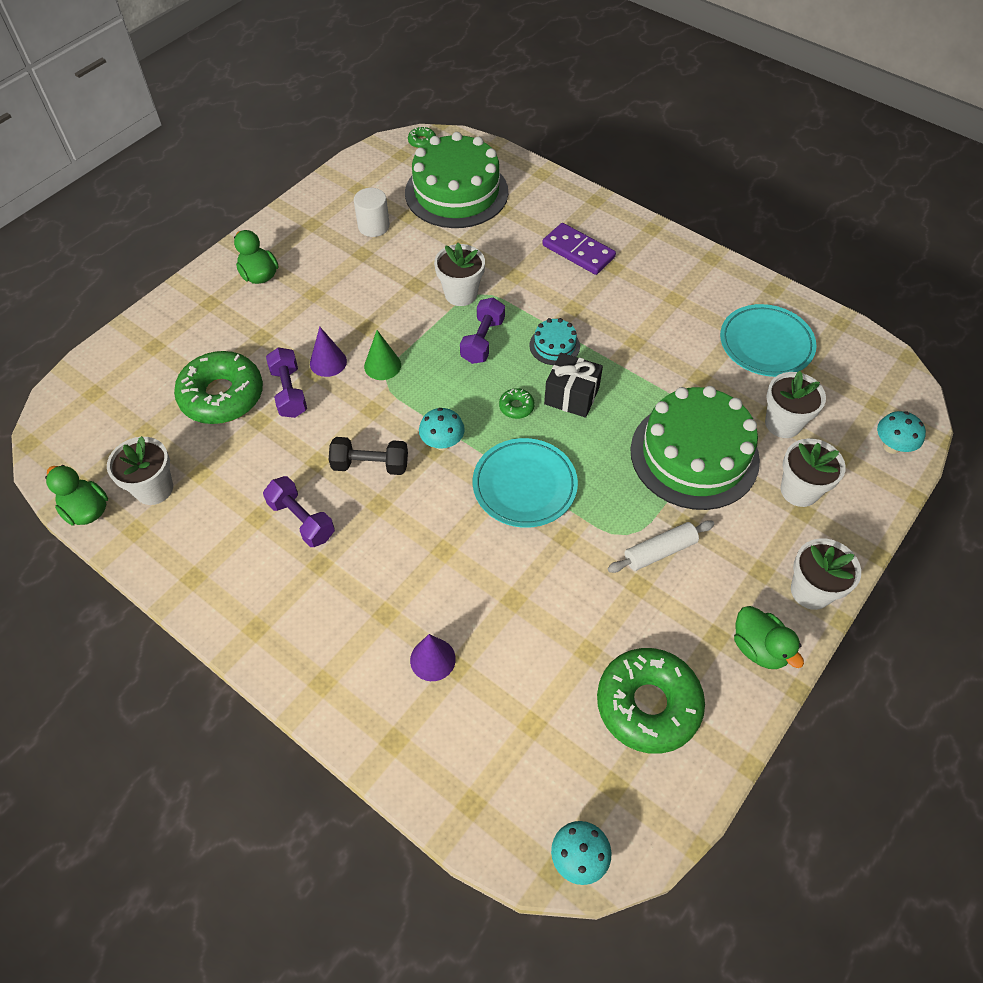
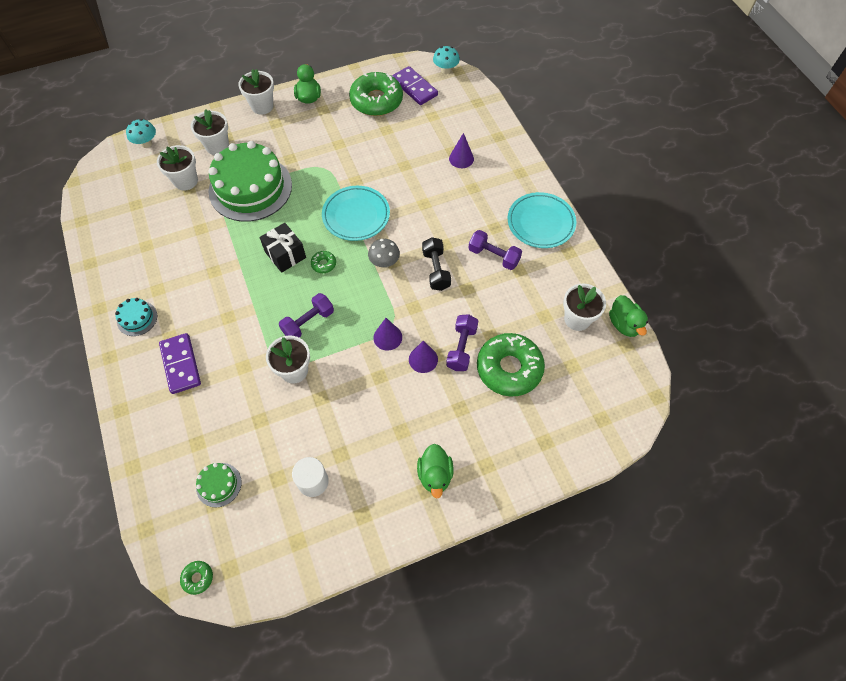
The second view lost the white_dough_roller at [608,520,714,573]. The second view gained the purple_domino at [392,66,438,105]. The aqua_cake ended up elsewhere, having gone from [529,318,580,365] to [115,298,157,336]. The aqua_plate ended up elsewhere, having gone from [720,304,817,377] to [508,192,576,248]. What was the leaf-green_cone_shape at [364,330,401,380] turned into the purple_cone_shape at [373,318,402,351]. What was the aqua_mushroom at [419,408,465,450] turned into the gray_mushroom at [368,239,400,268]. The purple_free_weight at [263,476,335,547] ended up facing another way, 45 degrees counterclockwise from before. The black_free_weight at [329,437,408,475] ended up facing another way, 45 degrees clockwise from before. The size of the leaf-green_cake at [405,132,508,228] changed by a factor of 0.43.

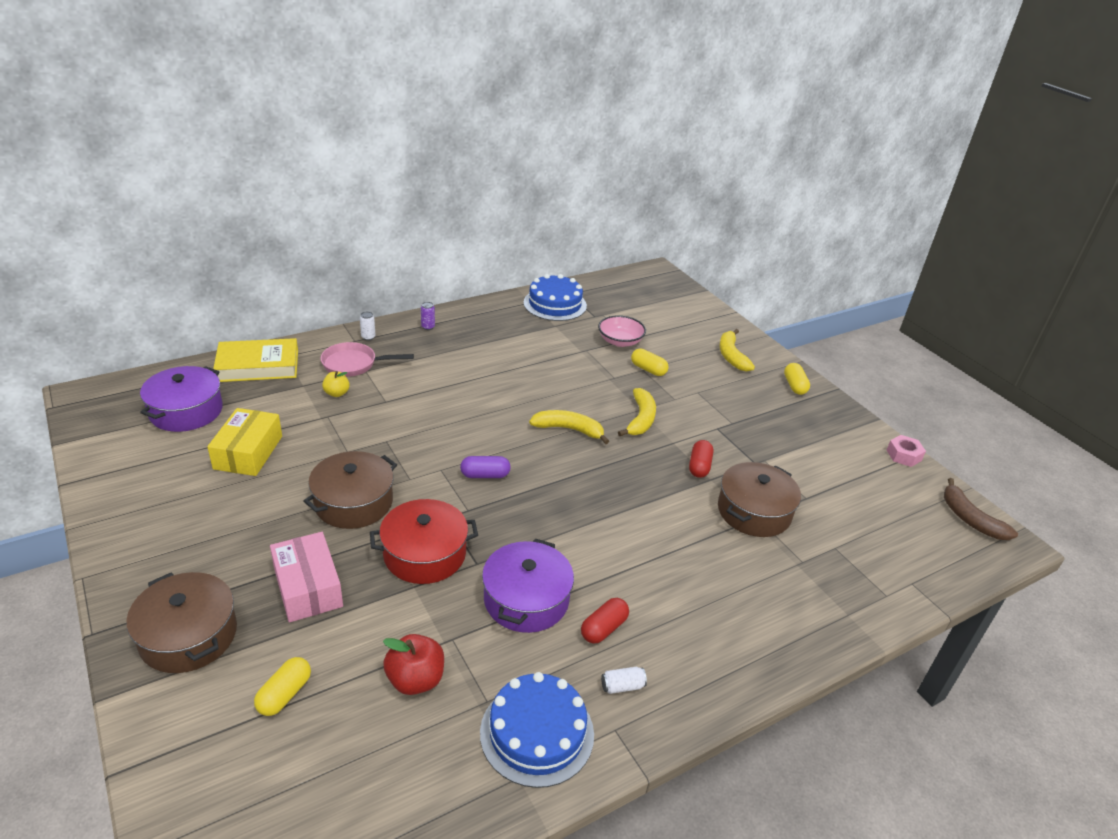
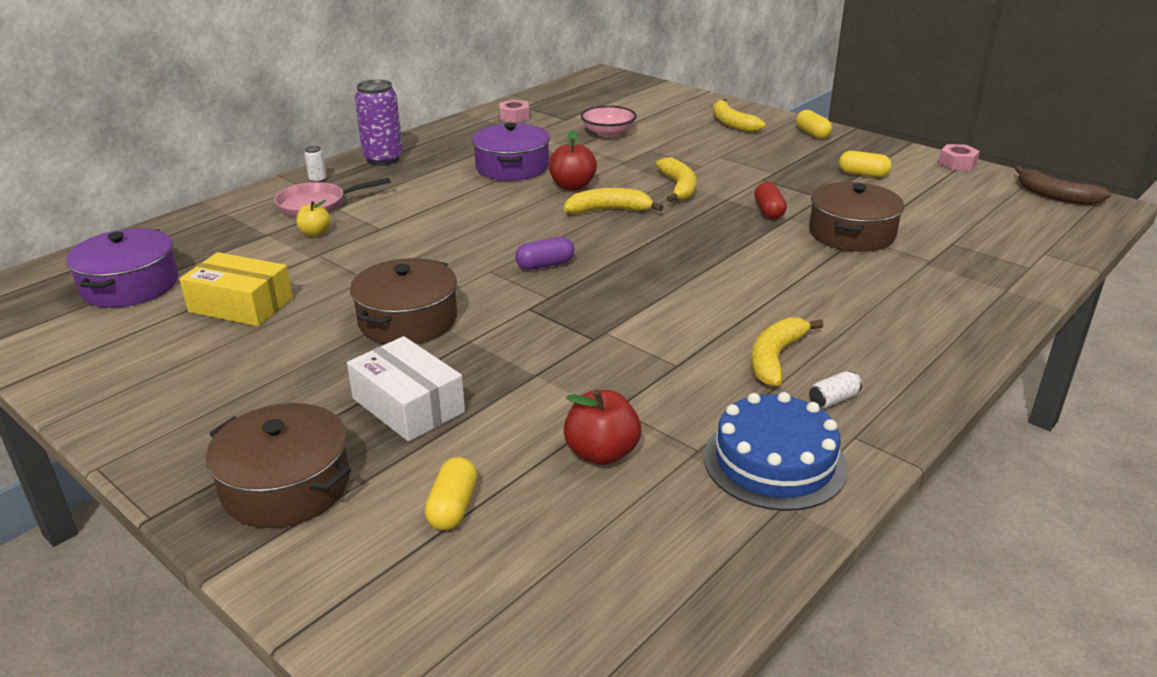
The second view lost the yellow_hardback at [213,338,298,382]. The second view lost the scarlet_stockpot at [370,499,478,584]. The second view gained the scarlet_toy_apple at [548,130,597,191]. The purple_stockpot ended up elsewhere, having gone from [482,539,574,633] to [472,122,550,181]. The yellow_pill ended up elsewhere, having gone from [631,348,669,376] to [839,151,892,177]. Where the royal_blue_cake stood at [524,274,587,321], the rose-pink_nut came to stand at [499,100,530,123]. Where the scarlet_pill stood at [581,598,629,644], the yellow_banana came to stand at [751,317,824,386]. What was the rose-pink_parcel at [270,532,343,622] turned into the white_parcel at [347,336,465,442]. The yellow_parcel at [207,408,282,476] ended up facing another way, 60 degrees counterclockwise from before. The size of the purple_tin at [421,302,435,330] changed by a factor of 2.37.

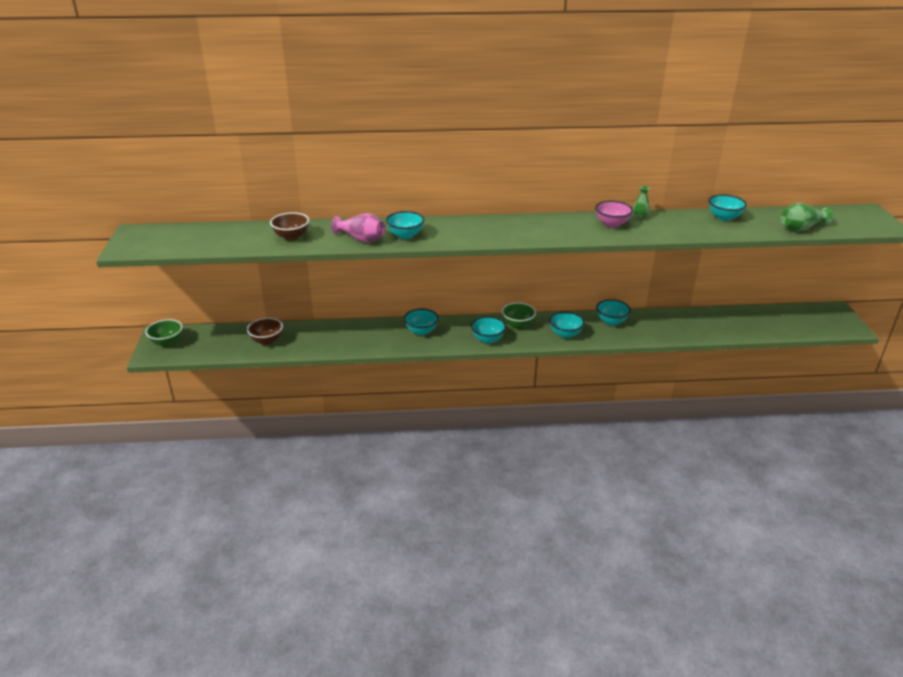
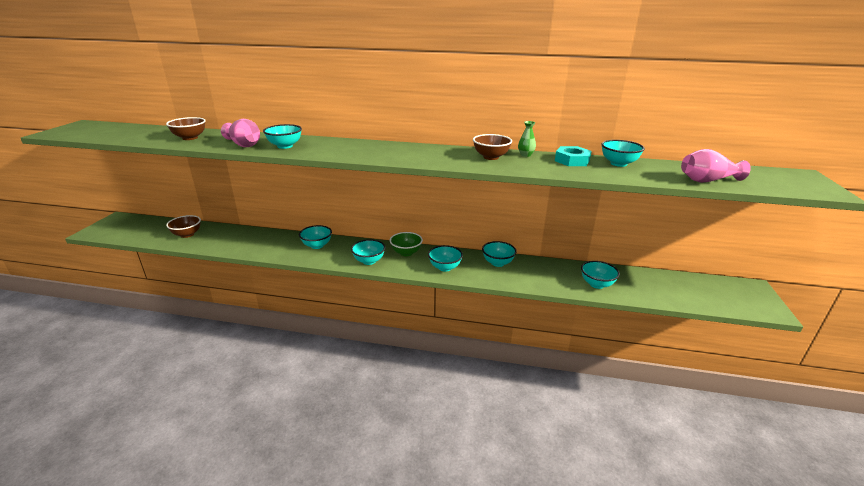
The second view lost the leaf-green_serving_bowl at [146,319,183,347]. The second view gained the aqua_nut at [555,146,592,166]. The second view gained the aqua_serving_bowl at [581,261,620,289]. What was the rose-pink_serving_bowl at [595,201,633,228] turned into the dark_brown_serving_bowl at [473,134,512,160]. What was the leaf-green_flower_vase at [780,203,833,231] turned into the rose-pink_flower_vase at [681,149,751,183].

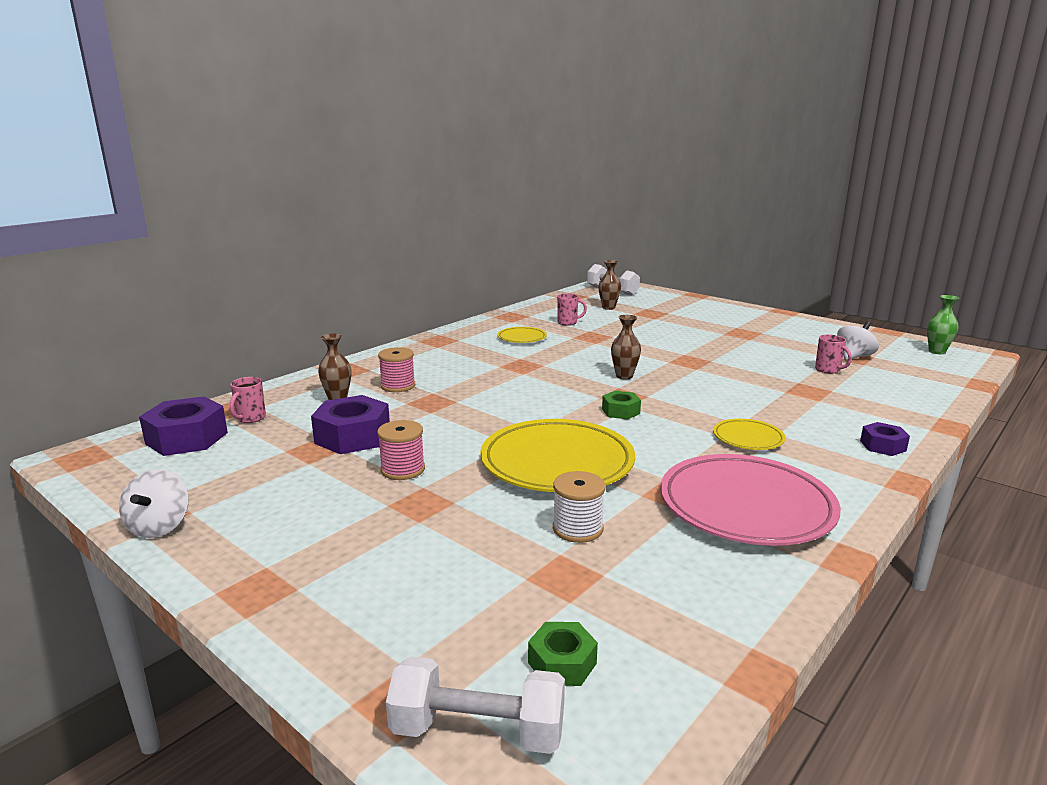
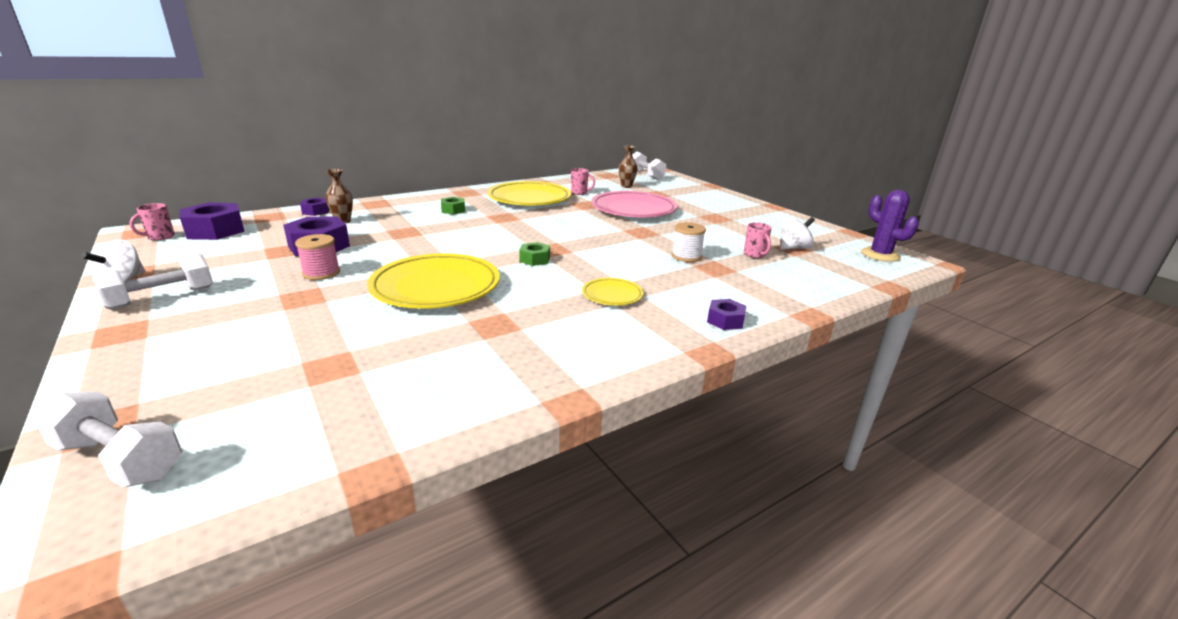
The second view lost the rose-pink_reel_of_thread at [378,347,415,392]. The second view lost the dark_brown_flower_vase at [611,315,641,379]. The second view gained the white_free_weight at [92,253,213,310]. The second view gained the purple_nut at [300,197,330,216]. The rose-pink_mug ended up elsewhere, having gone from [230,377,266,423] to [129,203,175,240]. The leaf-green_nut ended up elsewhere, having gone from [528,622,598,686] to [441,197,465,214]. The white_reel_of_thread ended up elsewhere, having gone from [553,471,606,543] to [672,222,706,262]. The rose-pink_plate ended up elsewhere, having gone from [660,454,841,546] to [591,191,678,217]. Where the leaf-green_flower_vase stood at [927,295,959,354], the purple_saguaro_cactus came to stand at [861,190,919,262]. The size of the yellow_plate at [497,327,547,343] changed by a factor of 2.07.

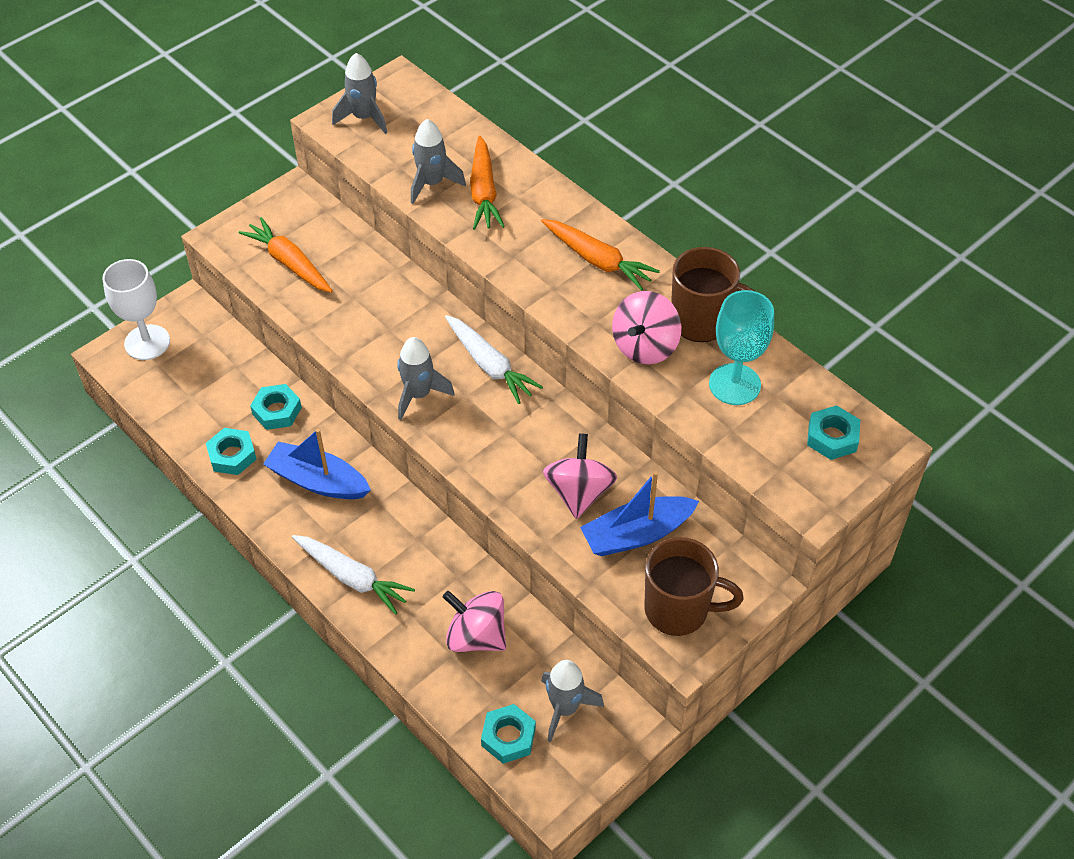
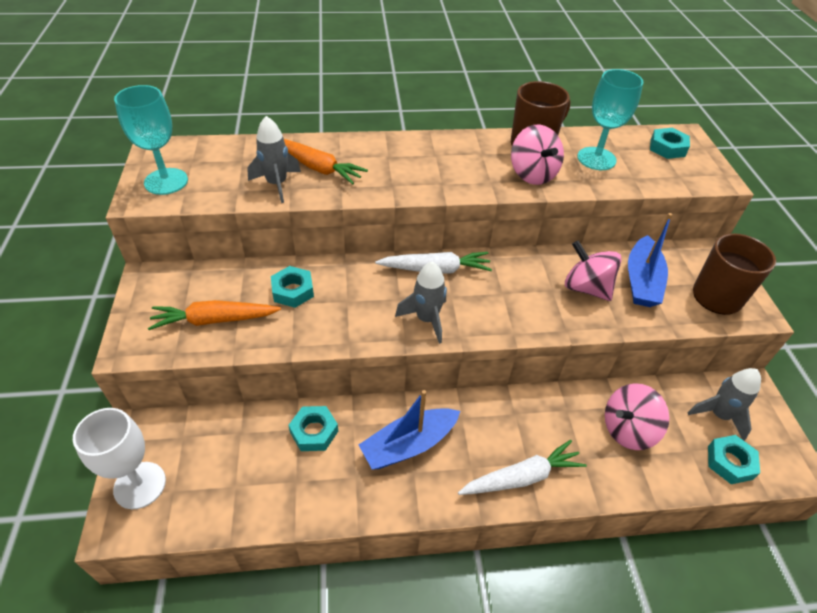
The second view lost the orange_root_vegetable at [541,219,660,291]. The aqua_nut ended up elsewhere, having gone from [206,428,257,475] to [271,266,314,308]. Where the gray_rocket stood at [332,53,387,134], the aqua_wine_glass came to stand at [114,85,188,195].

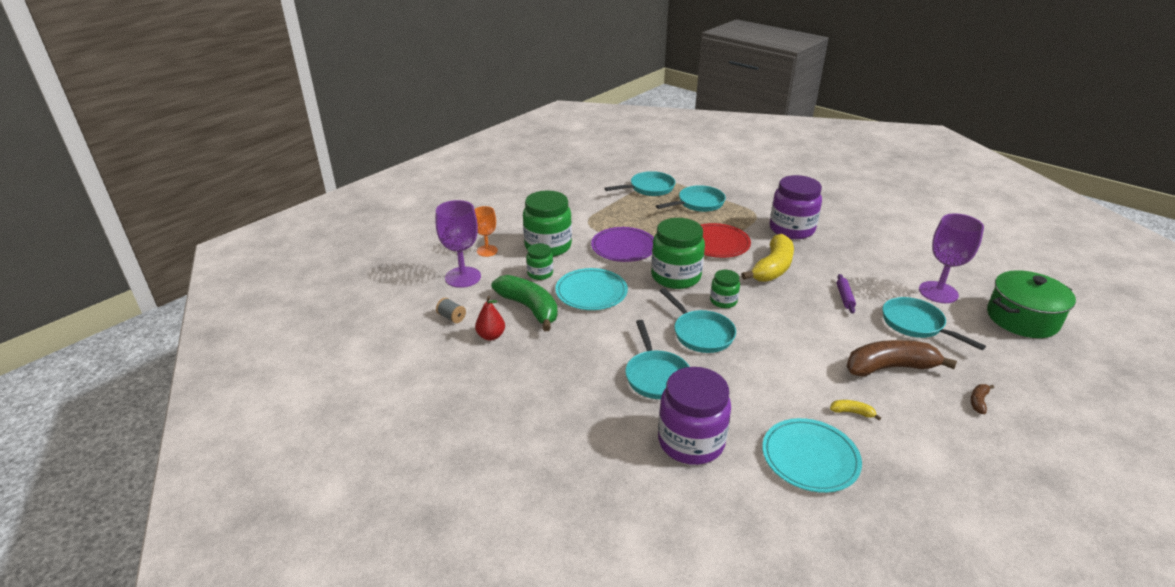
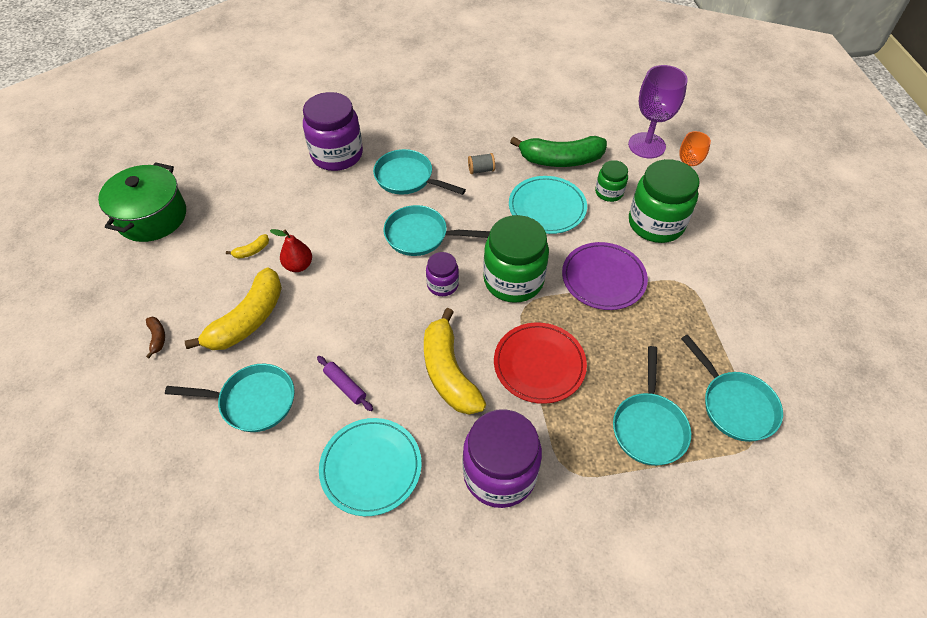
The second view lost the purple_wine_glass at [919,213,984,303]. The gray_reel_of_thread ended up elsewhere, having gone from [436,298,466,323] to [468,153,495,174]. The scarlet_pear ended up elsewhere, having gone from [475,296,505,341] to [270,229,312,272]. The aqua_plate ended up elsewhere, having gone from [762,418,862,493] to [319,418,421,516]. The leaf-green_stockpot ended up elsewhere, having gone from [987,270,1076,338] to [98,162,186,242]. What was the leaf-green_jar at [710,270,740,308] turned into the purple_jar at [426,252,459,296]. What was the dark_brown_banana at [846,340,957,377] turned into the yellow_banana at [185,267,282,350]. The aqua_frying_pan at [604,171,675,196] ended up facing another way, 45 degrees counterclockwise from before.

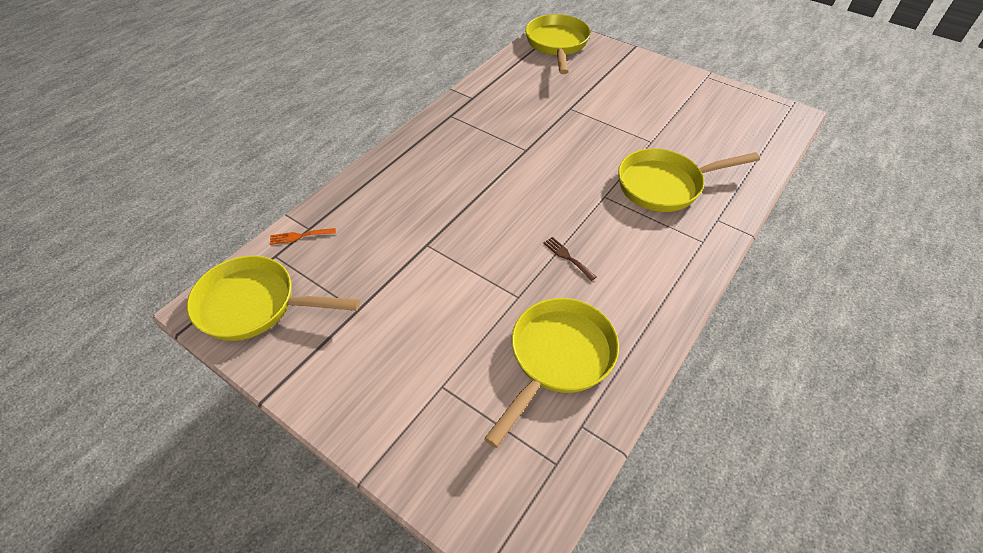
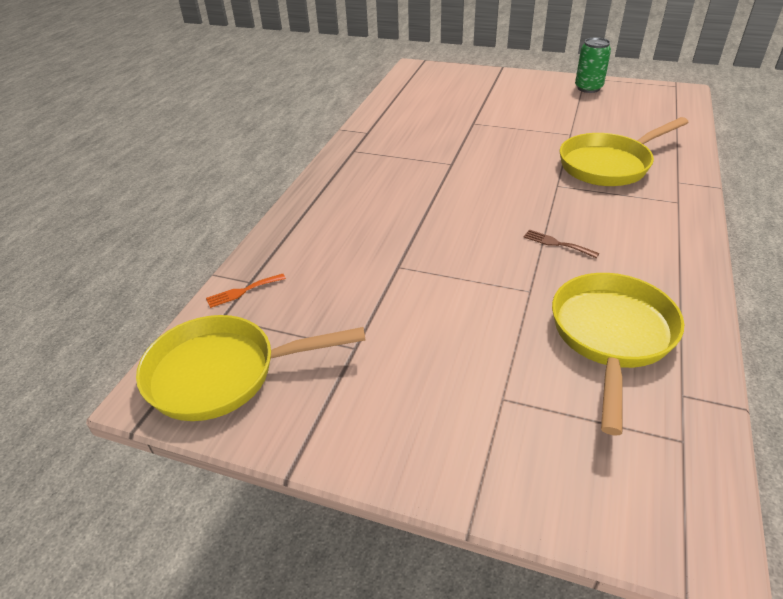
The second view lost the yellow_frying_pan at [525,14,591,74]. The second view gained the leaf-green_tin at [575,37,611,93].

